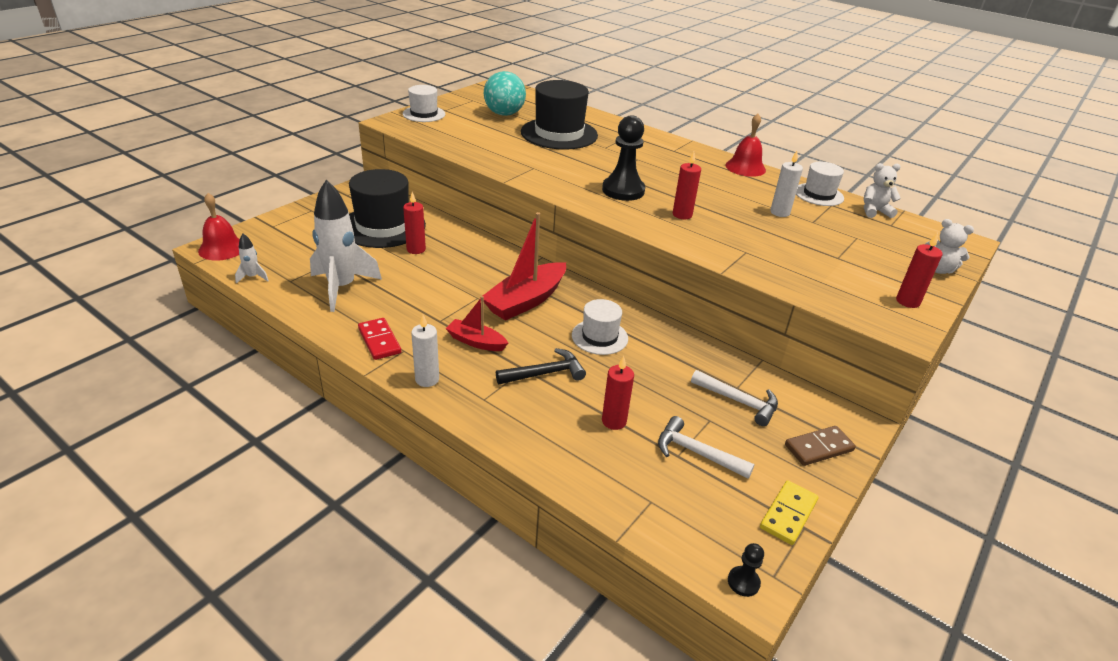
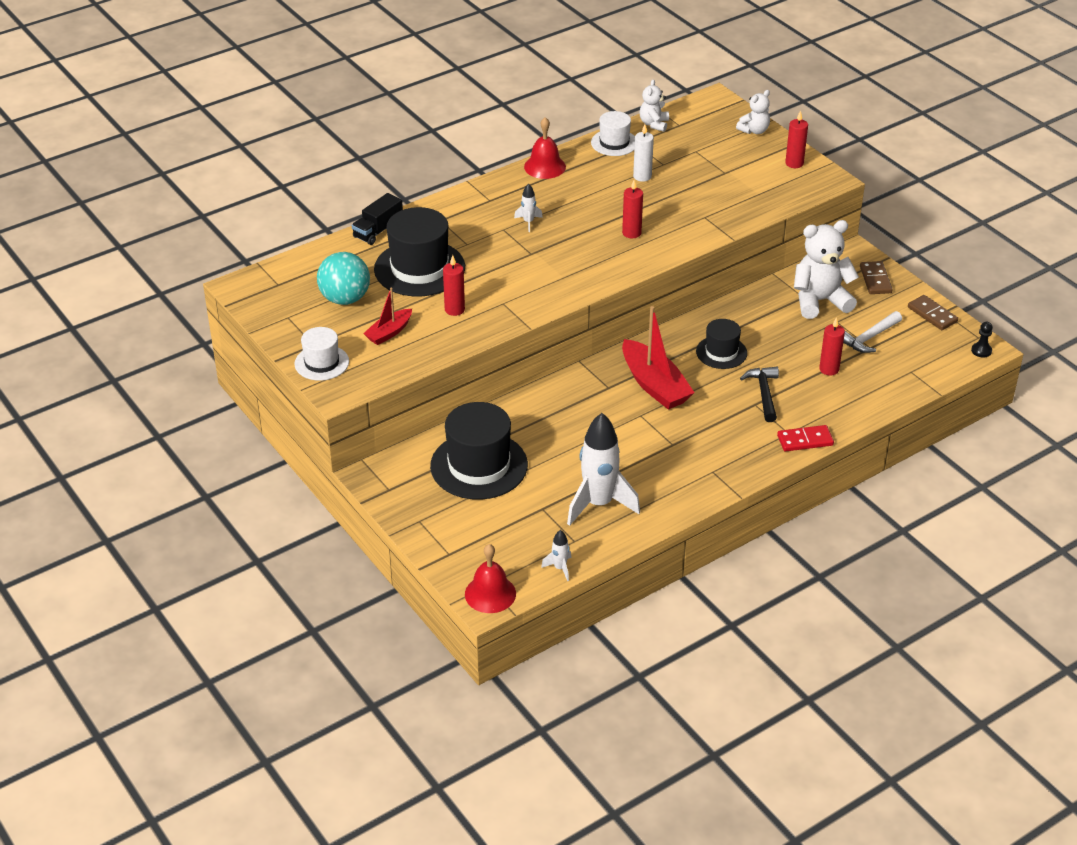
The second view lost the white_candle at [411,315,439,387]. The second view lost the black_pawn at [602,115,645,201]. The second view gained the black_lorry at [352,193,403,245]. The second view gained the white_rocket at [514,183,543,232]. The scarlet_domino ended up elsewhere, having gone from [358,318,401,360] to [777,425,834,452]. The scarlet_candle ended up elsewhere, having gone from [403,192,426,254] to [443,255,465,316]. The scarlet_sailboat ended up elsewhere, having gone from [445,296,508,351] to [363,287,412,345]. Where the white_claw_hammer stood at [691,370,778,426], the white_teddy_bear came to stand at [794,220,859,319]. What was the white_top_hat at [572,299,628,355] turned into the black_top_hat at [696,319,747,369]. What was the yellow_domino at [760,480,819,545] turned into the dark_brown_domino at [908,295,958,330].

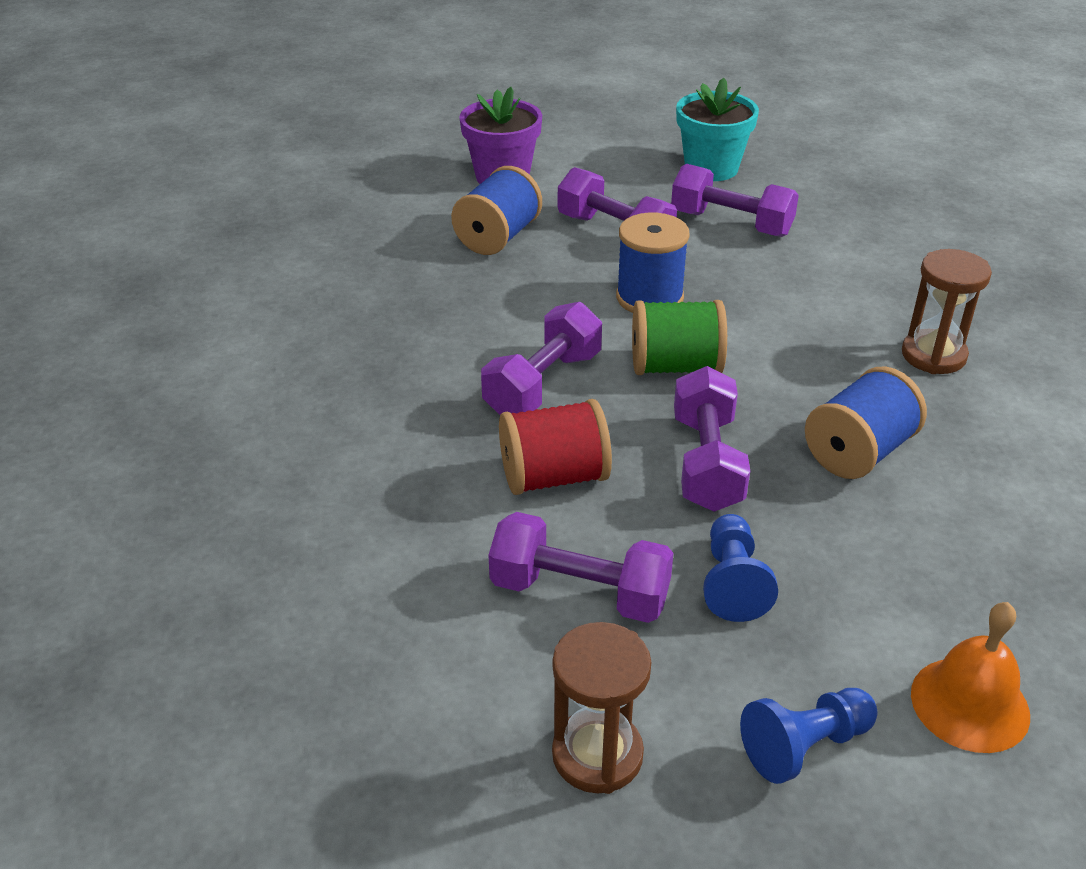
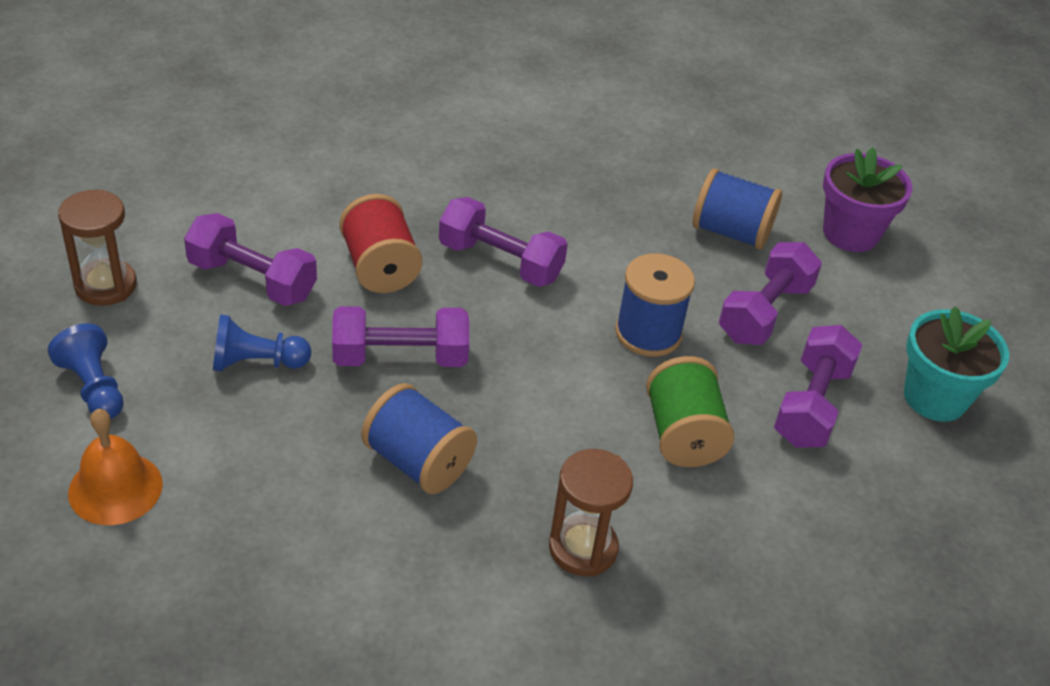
The leaf-green_reel_of_thread ended up elsewhere, having gone from [632,300,727,375] to [646,356,734,467]. The purple_free_weight at [488,512,674,623] ended up facing another way, 75 degrees counterclockwise from before.

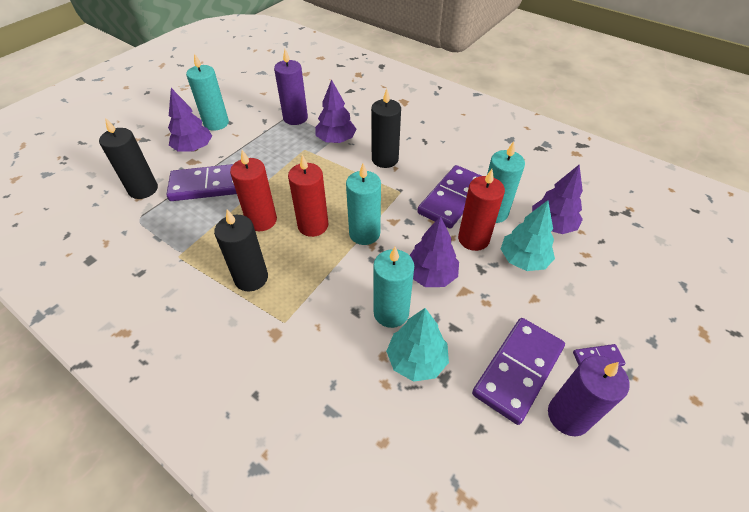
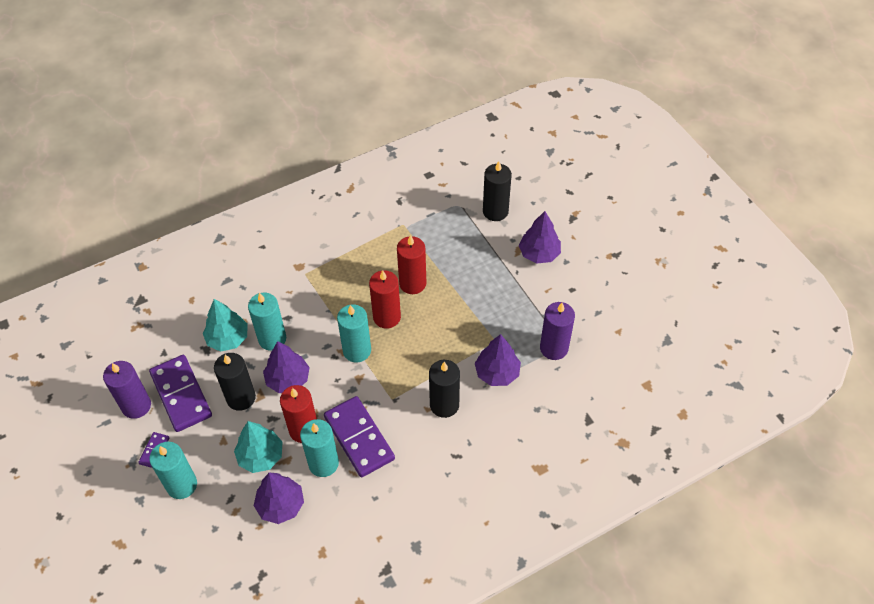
The second view lost the purple_domino at [167,164,237,201]. The aqua_candle ended up elsewhere, having gone from [186,53,229,131] to [149,442,197,499]. The black_candle ended up elsewhere, having gone from [214,210,268,291] to [214,353,256,411].

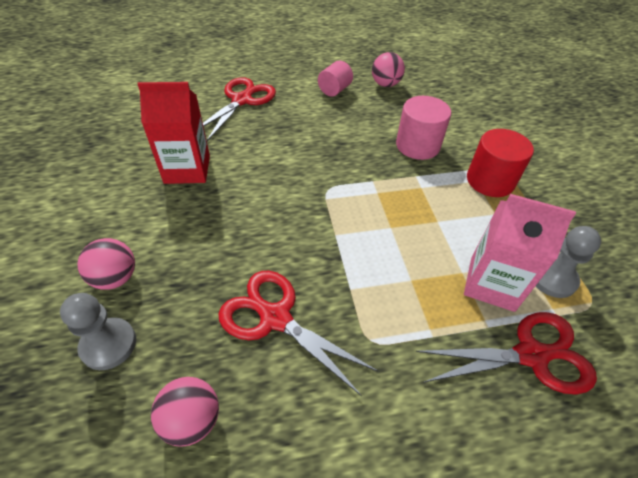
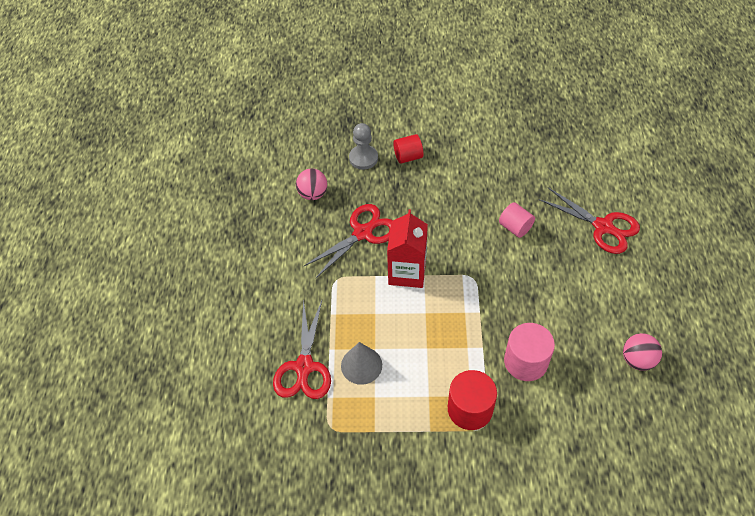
The second view lost the gray_pawn at [536,226,601,298]. The scarlet_juice_carton ended up elsewhere, having gone from [137,82,210,184] to [387,209,428,288]. The rose-pink_solid_cylinder ended up elsewhere, having gone from [318,60,353,97] to [499,202,535,238]. Where the rose-pink_sphere stood at [78,238,135,290], the scarlet_solid_cylinder came to stand at [393,134,423,164]. Where the rose-pink_juice_carton stood at [464,194,576,312], the gray_cone_shape came to stand at [341,342,382,385].

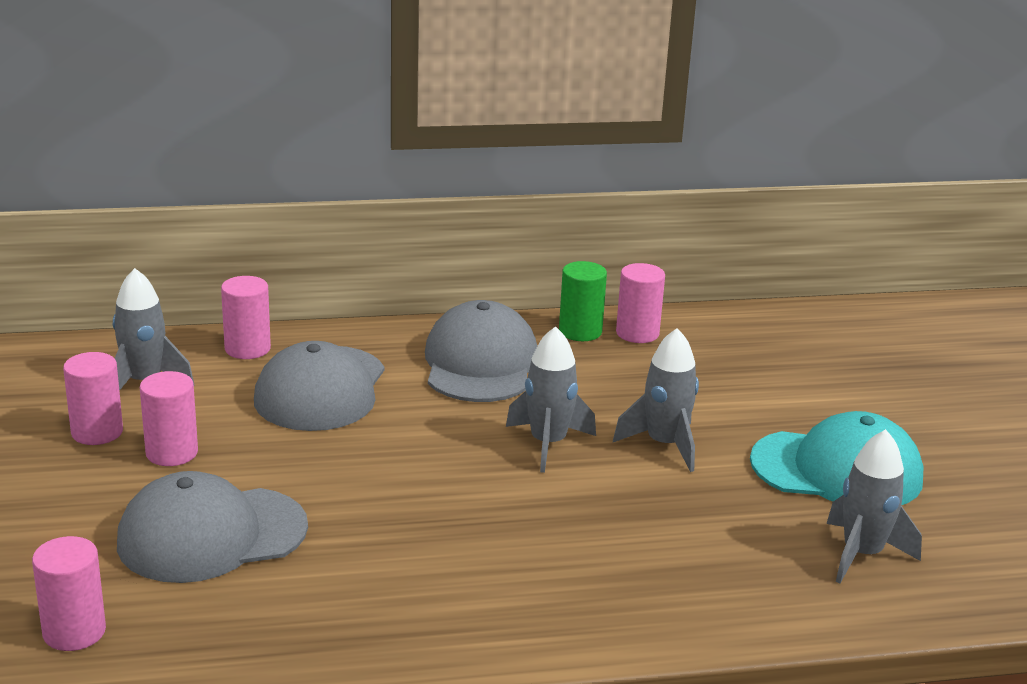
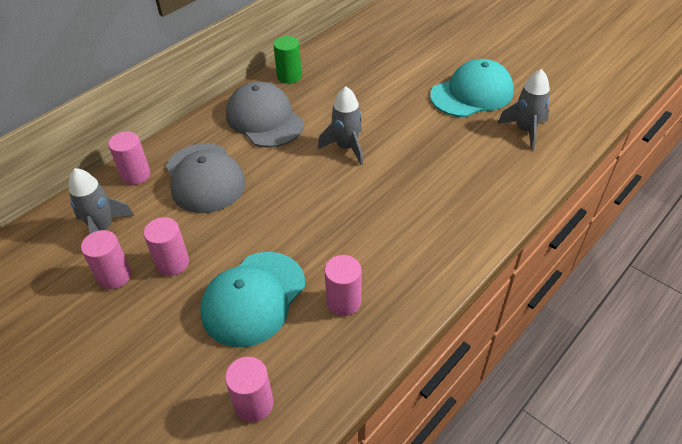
The second view lost the gray_rocket at [613,328,699,472]. The rose-pink_solid_cylinder ended up elsewhere, having gone from [616,263,665,343] to [324,255,362,316]. What was the gray_baseball_cap at [117,471,308,583] turned into the aqua_baseball_cap at [200,252,305,347].

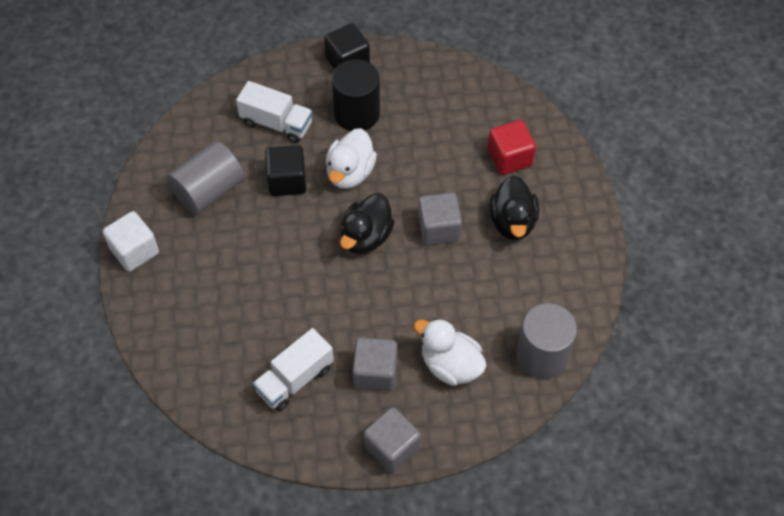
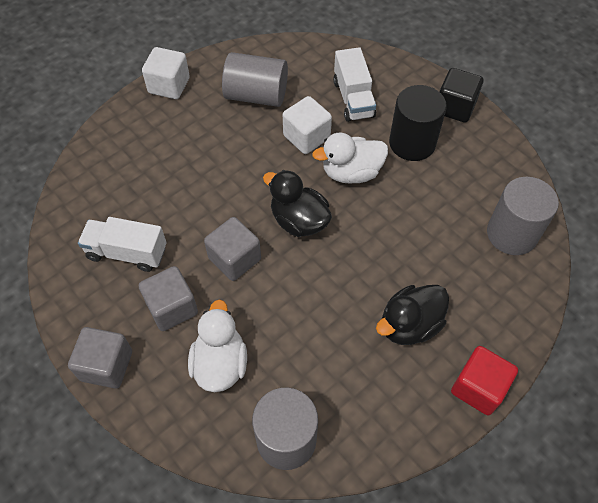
The second view gained the gray_solid_cylinder at [487,177,559,255]. The gray_block ended up elsewhere, having gone from [418,192,462,245] to [204,217,261,281]. The scarlet_block ended up elsewhere, having gone from [488,120,536,175] to [451,346,518,415]. What was the black_block at [265,145,307,196] turned into the white_block at [283,96,332,154]. The black_toy_duck at [340,193,395,255] ended up facing another way, 45 degrees clockwise from before.

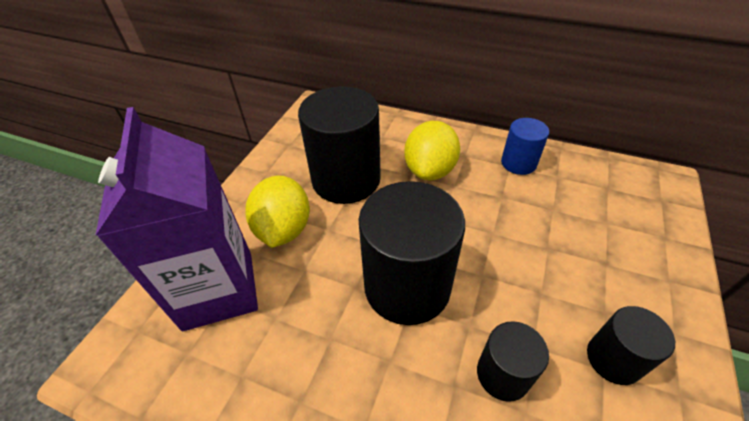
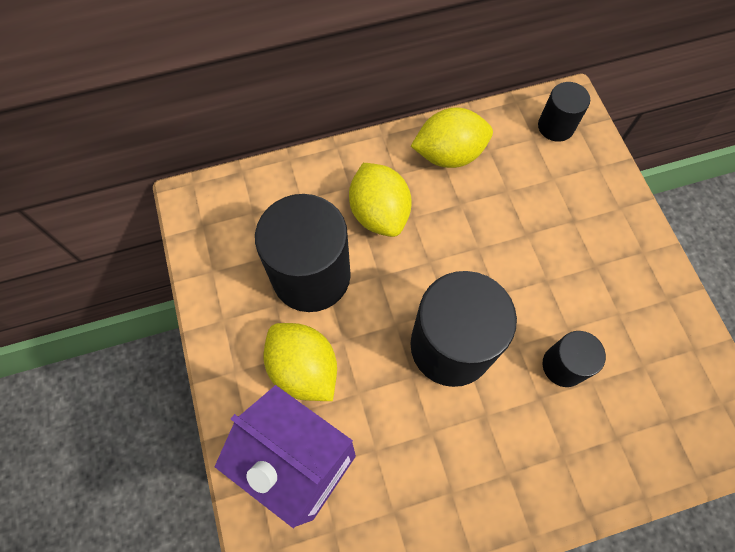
The black_solid_cylinder ended up elsewhere, having gone from [587,306,675,385] to [538,82,590,142]. Where the royal_blue_solid_cylinder stood at [501,118,549,175], the yellow_toy_lemon came to stand at [411,107,493,168].

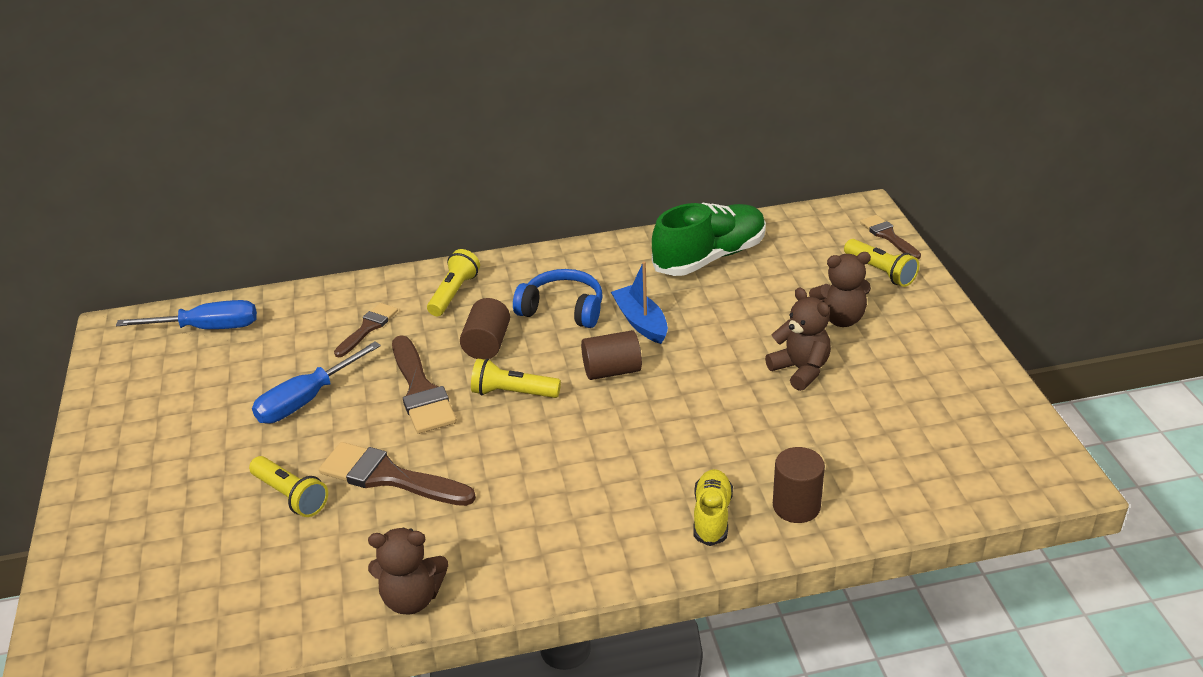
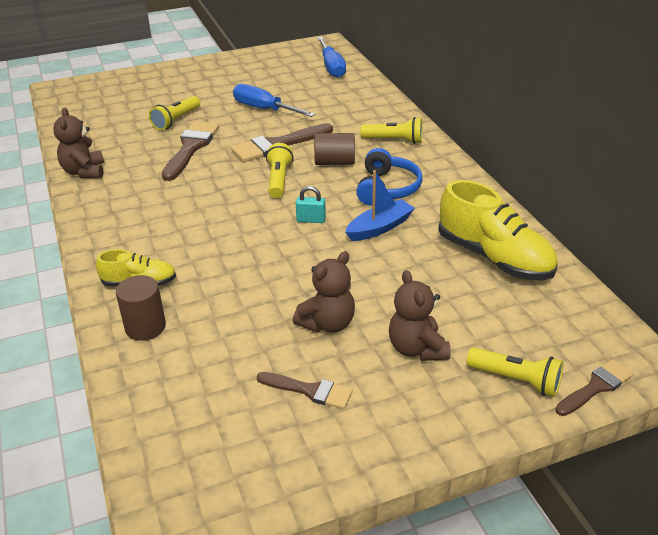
The dark_brown_paint_brush ended up elsewhere, having gone from [334,303,398,357] to [257,372,353,409]. Where the dark_brown_solid_cylinder stood at [581,330,642,380], the aqua_padlock came to stand at [296,186,326,223]. What was the leaf-green_lace-up_shoe at [652,203,766,276] turned into the yellow_lace-up_shoe at [438,180,558,280]. The yellow_pocket_torch at [844,239,919,287] ended up facing another way, 105 degrees counterclockwise from before.

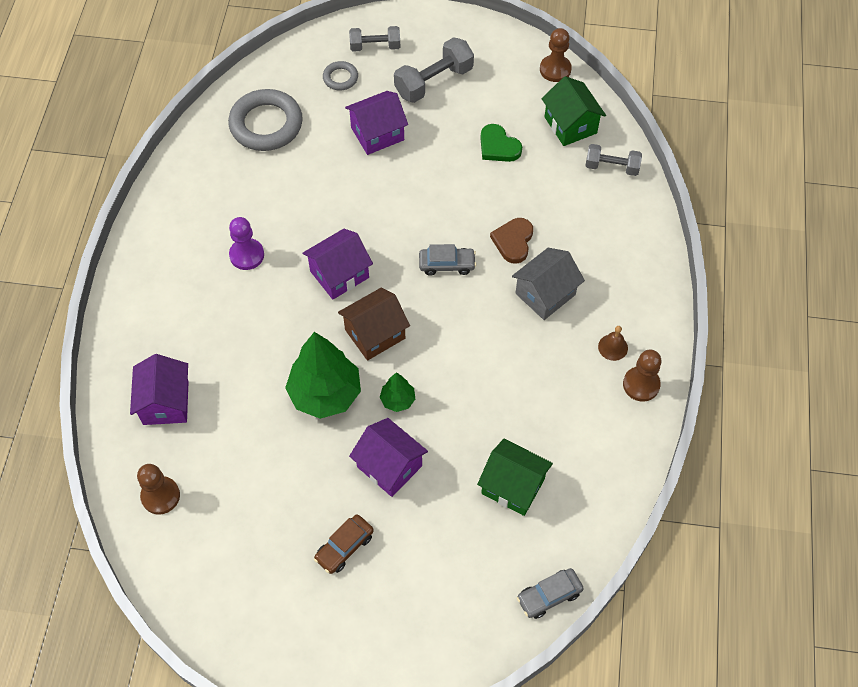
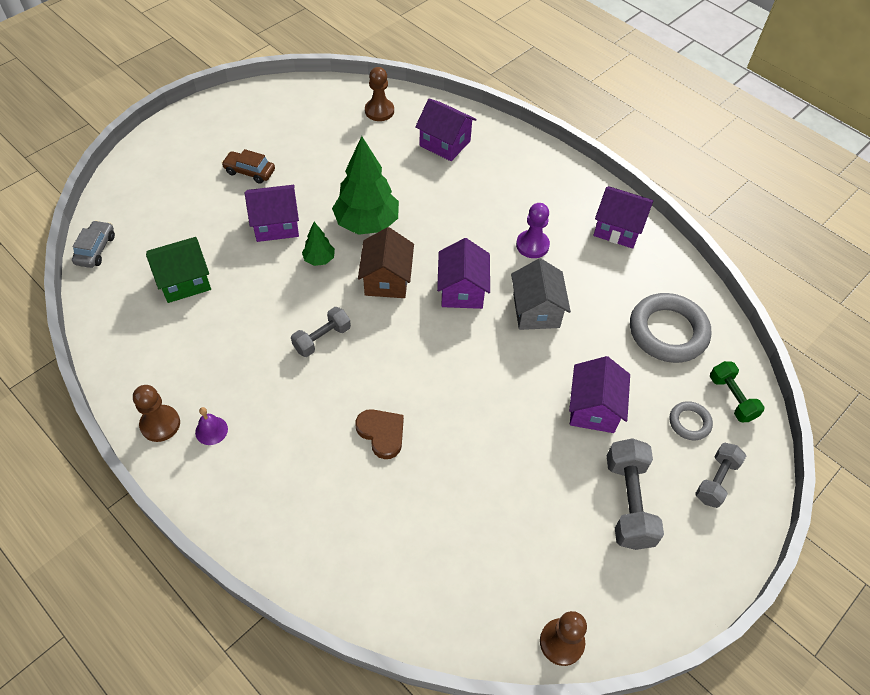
The second view lost the gray_car at [419,244,476,276]. The second view lost the leaf-green_love_heart at [480,124,522,162]. The second view lost the leaf-green_cottage at [542,76,606,146]. The second view gained the purple_cottage at [593,186,654,249]. The second view gained the leaf-green_free_weight at [710,361,765,422]. The gray_cottage ended up elsewhere, having gone from [512,248,585,320] to [511,258,571,330]. The gray_free_weight ended up elsewhere, having gone from [585,144,642,176] to [291,307,351,357]. What was the dark_brown_bell at [598,326,628,361] turned into the purple_bell at [195,407,228,445]. The dark_brown_car at [314,514,374,574] ended up facing another way, 60 degrees counterclockwise from before.

